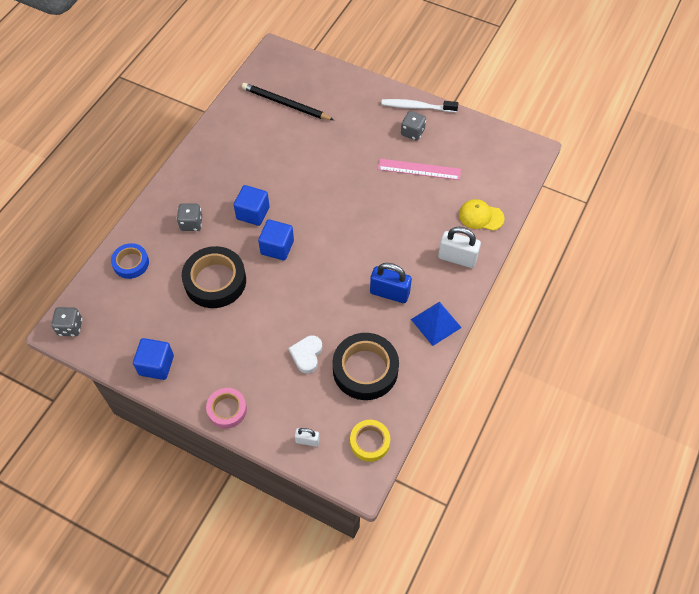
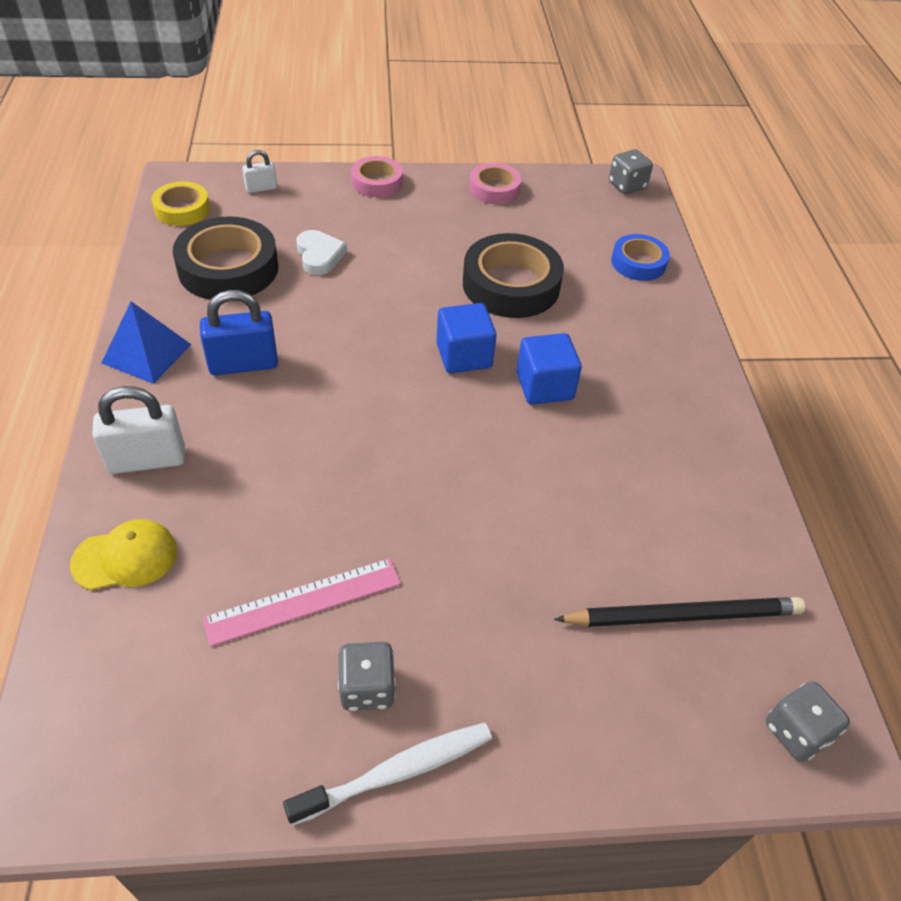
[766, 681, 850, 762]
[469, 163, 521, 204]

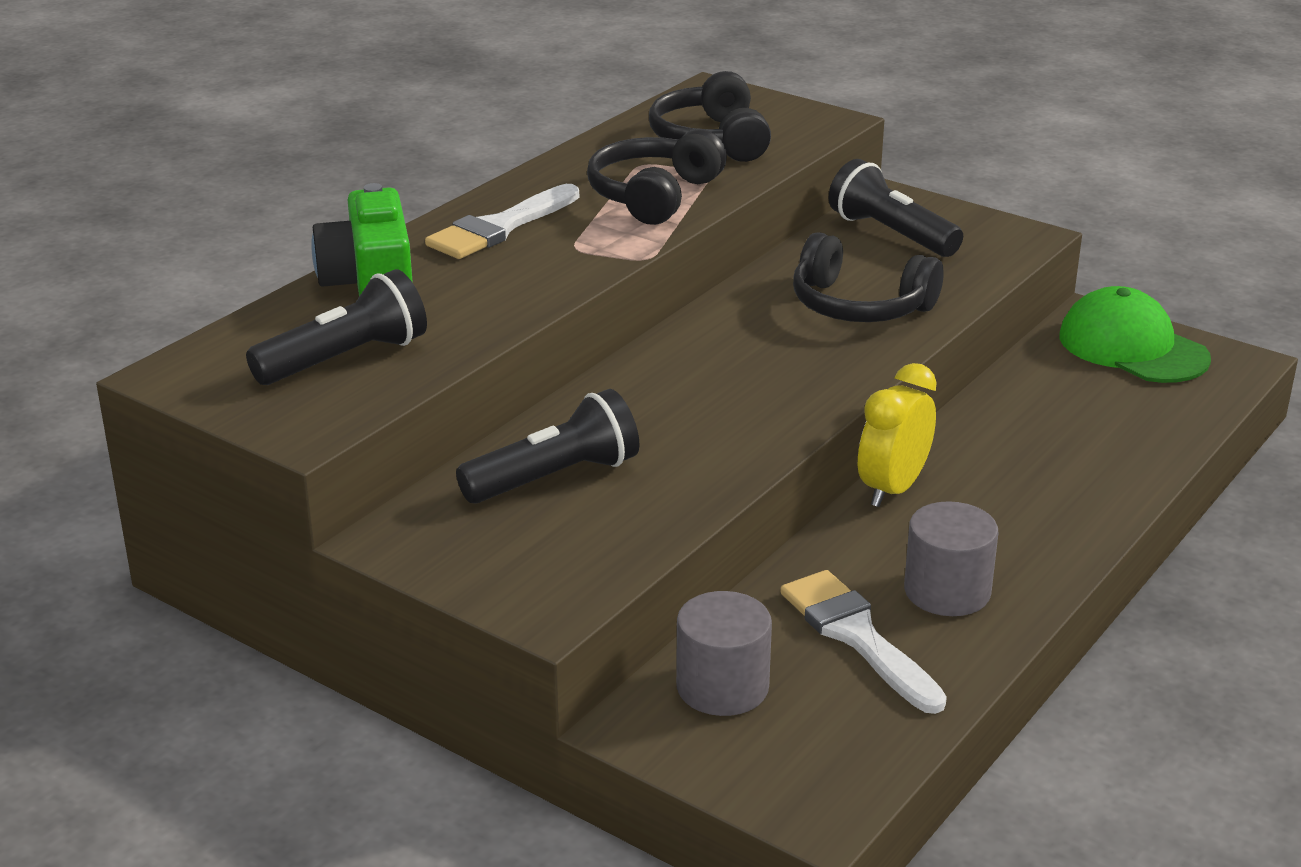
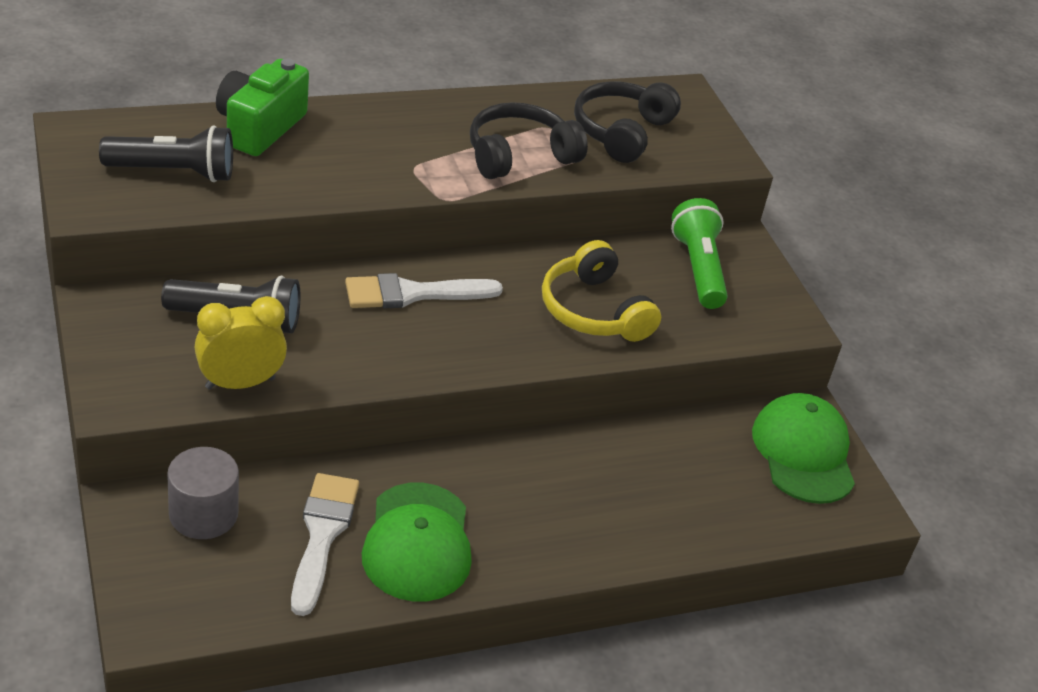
[671, 198, 728, 309]
[345, 273, 503, 308]
[542, 240, 661, 342]
[194, 296, 287, 390]
[362, 483, 472, 602]

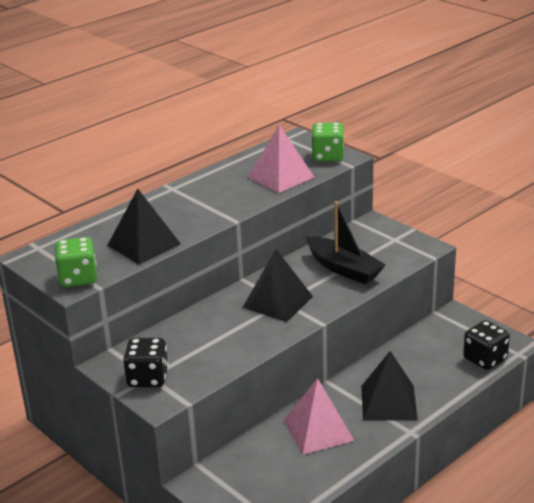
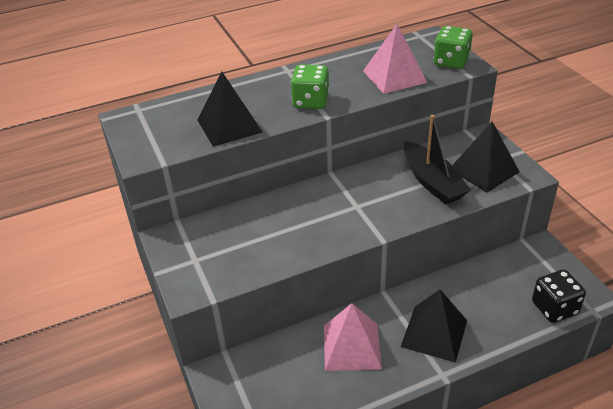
[291, 64, 329, 109]
[452, 122, 520, 193]
[123, 338, 168, 387] (first image)

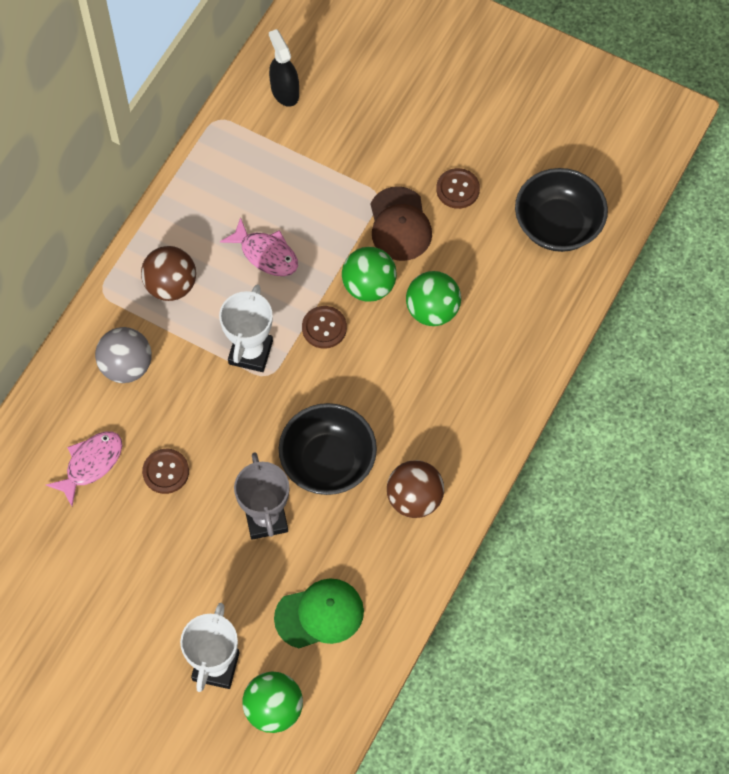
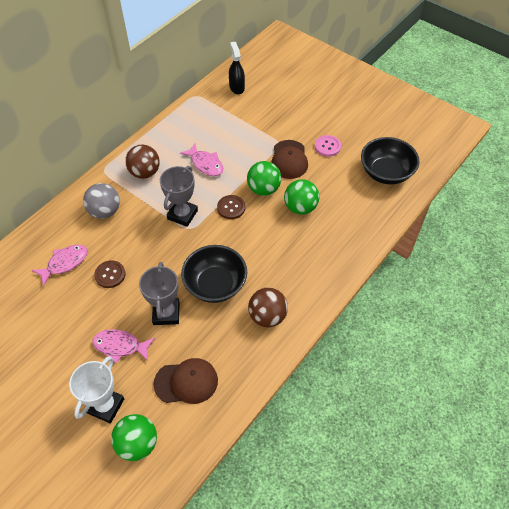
[315, 135, 341, 157]
[160, 166, 198, 227]
[154, 358, 218, 404]
[92, 329, 155, 363]

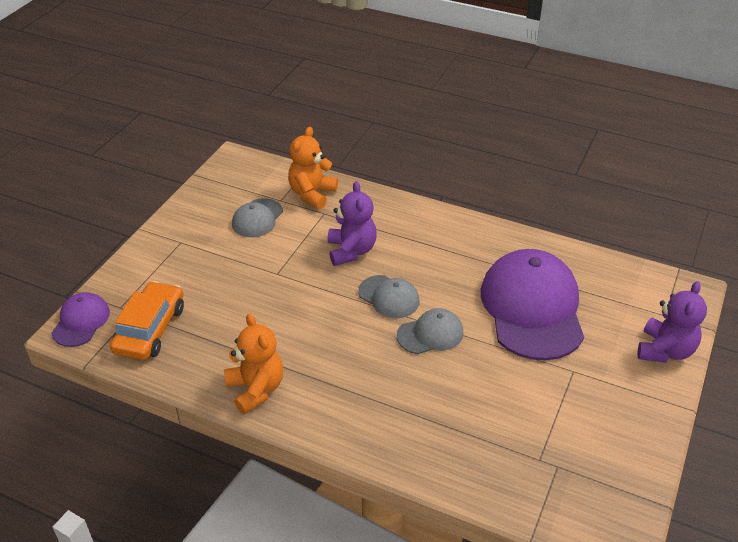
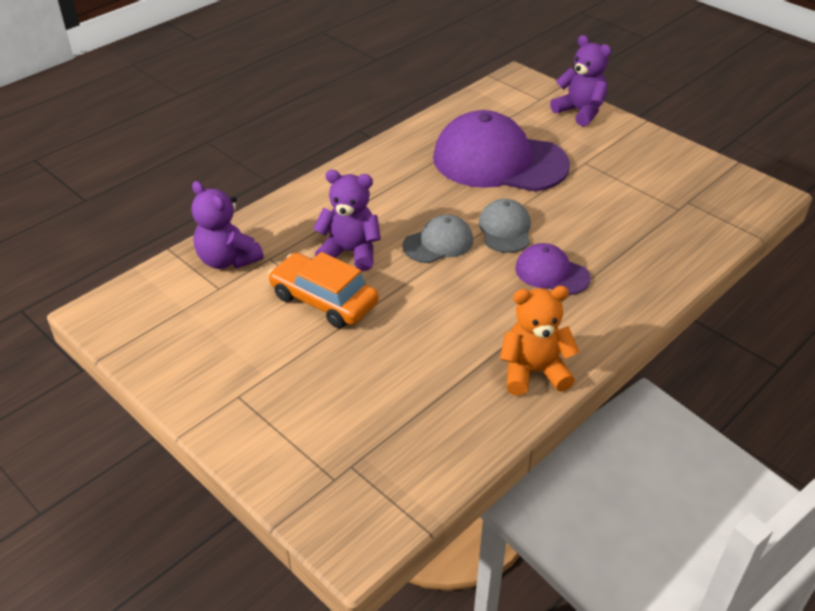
[192, 181, 264, 269]
[232, 198, 283, 237] (first image)
[268, 252, 379, 328]
[515, 243, 590, 295]

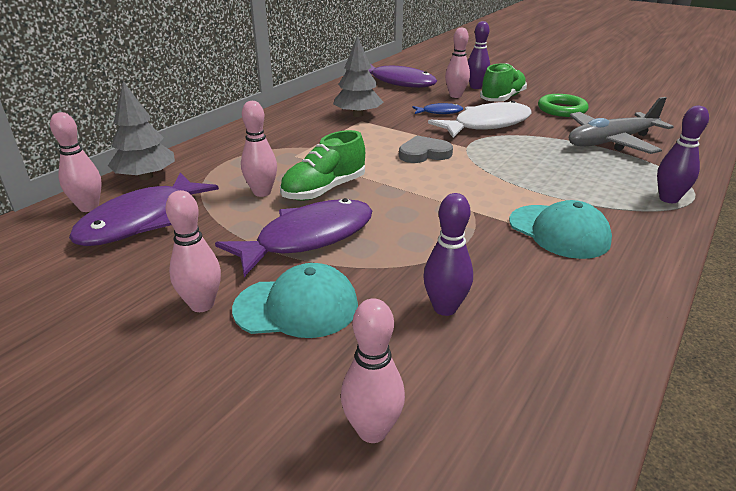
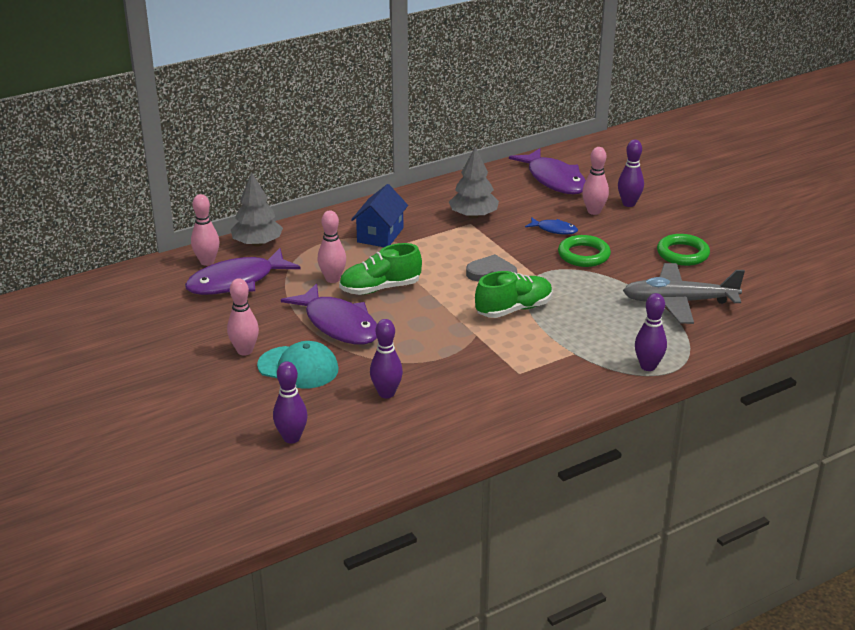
[475, 271, 553, 318]
[558, 235, 611, 267]
[281, 283, 377, 345]
[509, 200, 612, 259] (first image)
[273, 361, 308, 444]
[351, 184, 408, 247]

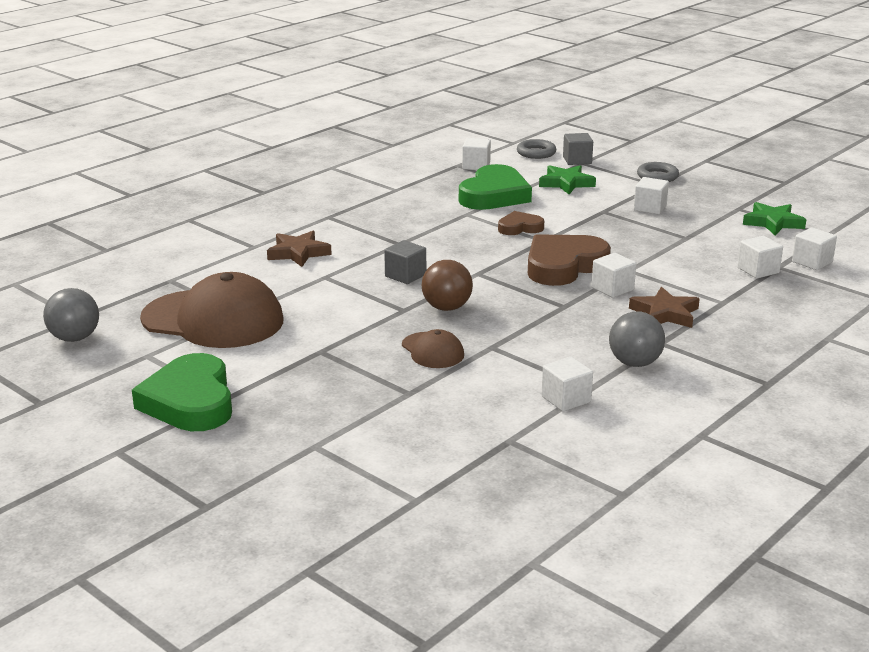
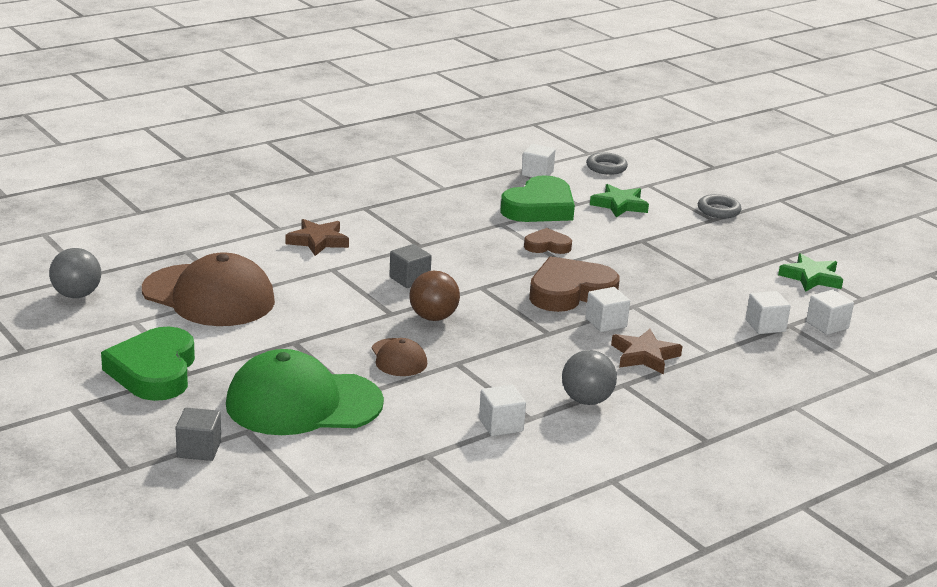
[176, 408, 221, 461]
[634, 177, 669, 214] (first image)
[226, 349, 384, 435]

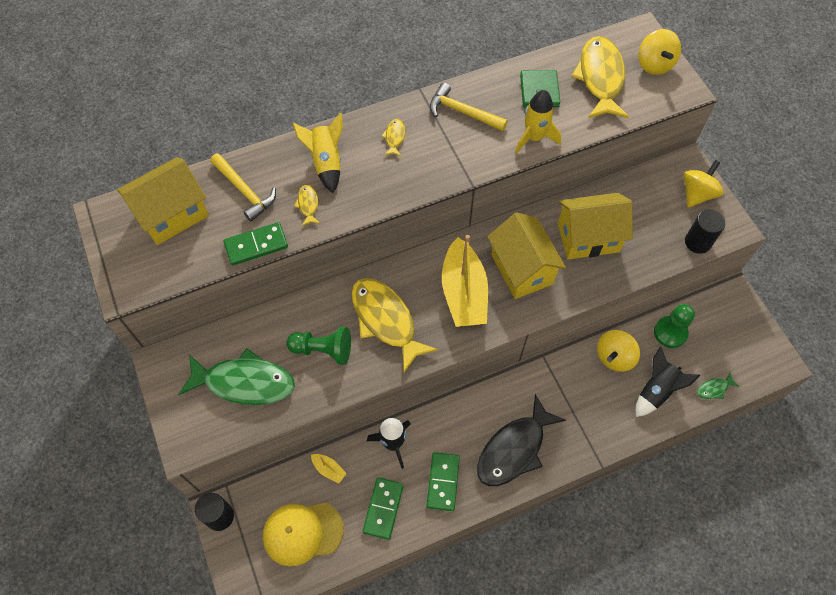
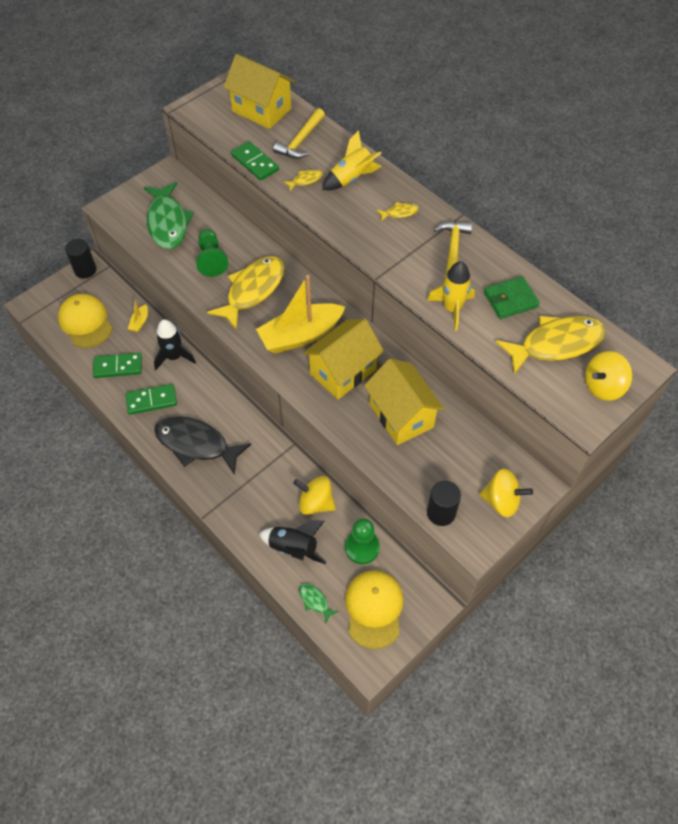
[345, 570, 404, 649]

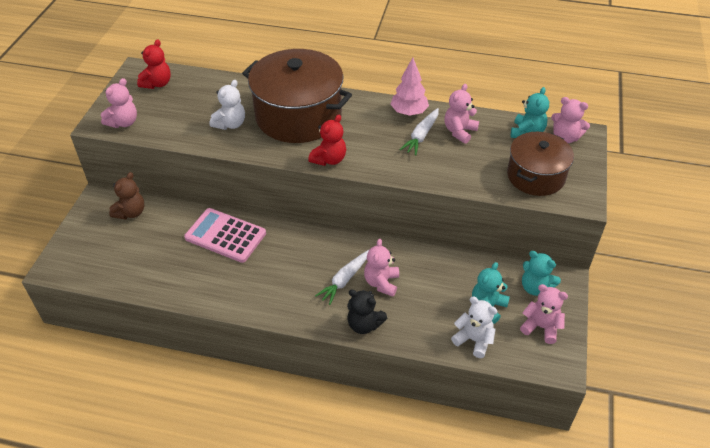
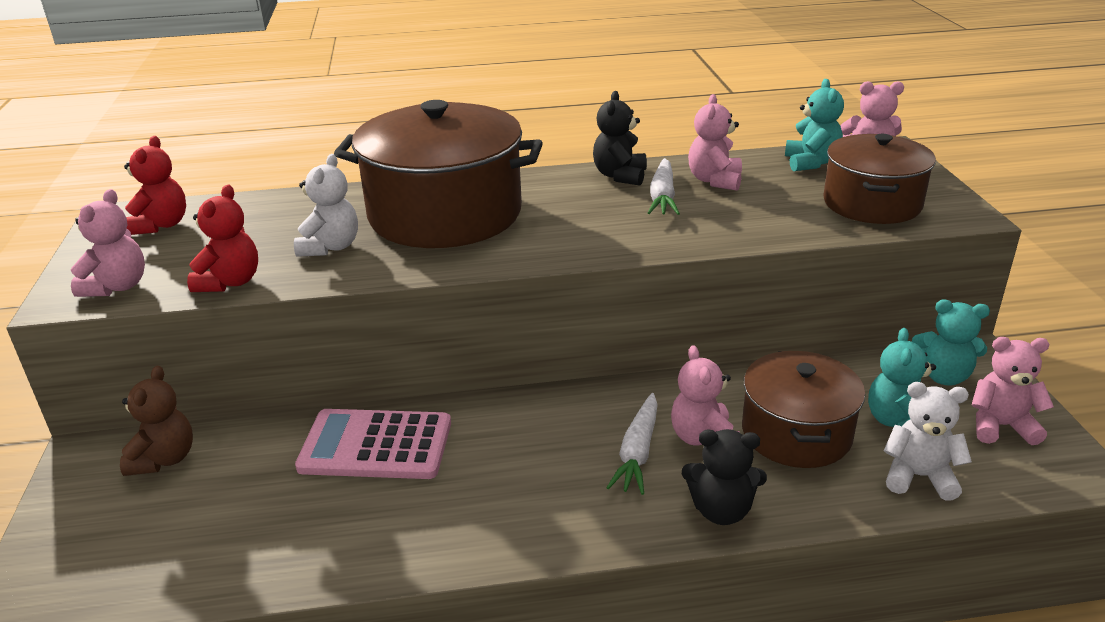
[593, 91, 647, 186]
[187, 185, 258, 292]
[742, 351, 865, 468]

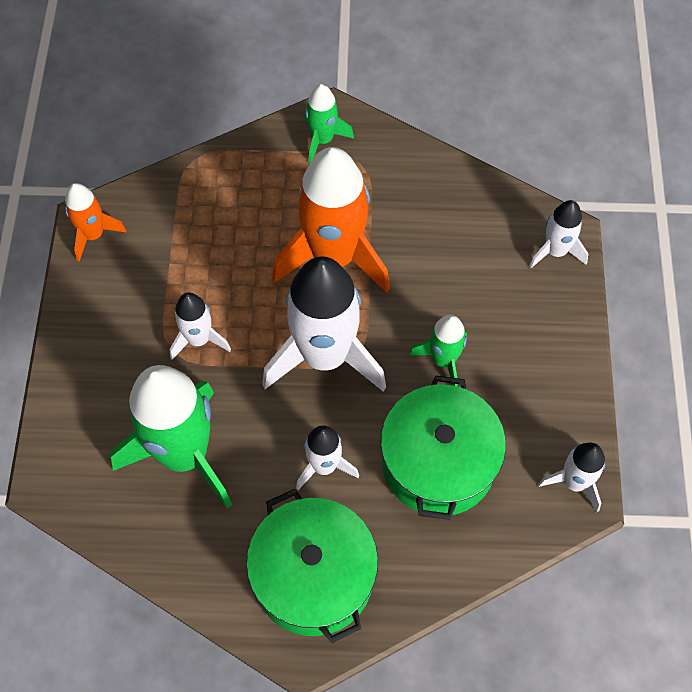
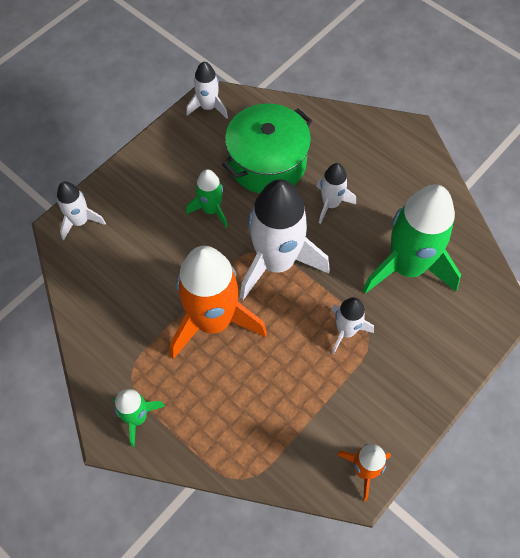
[246, 489, 378, 643] (first image)

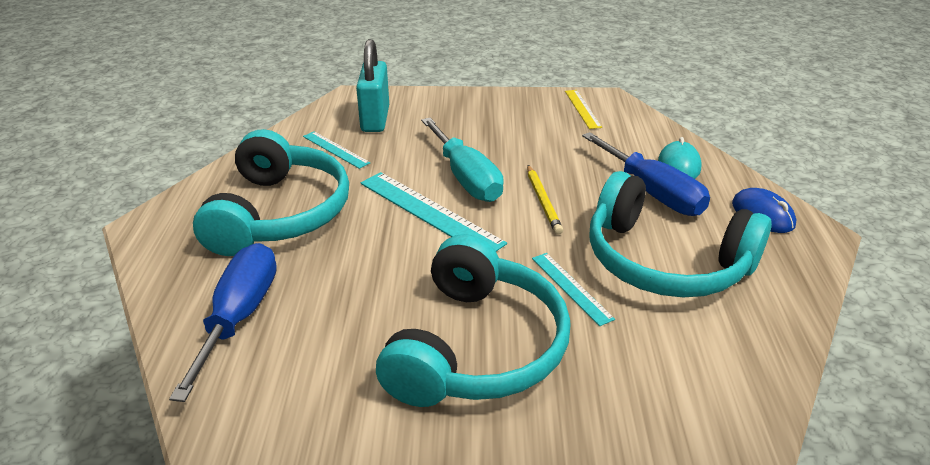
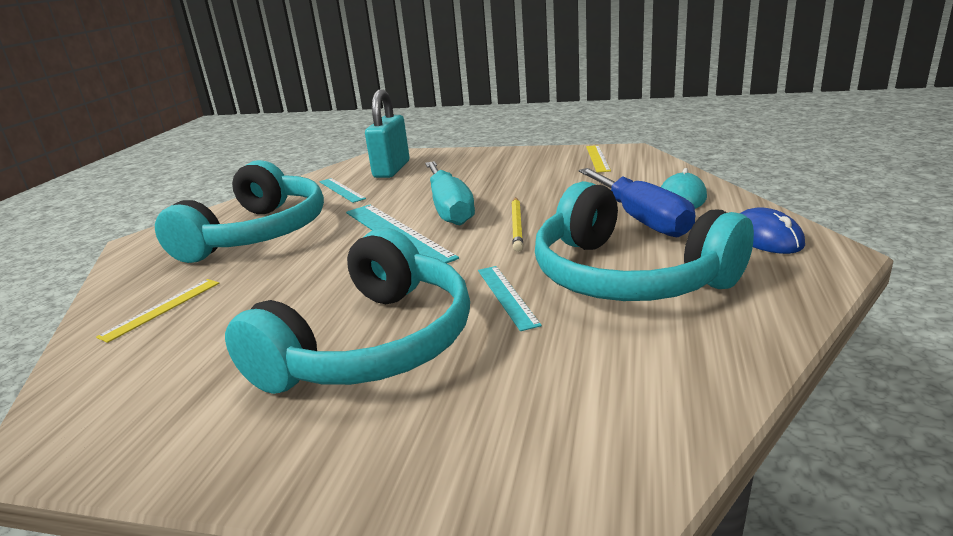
[96, 279, 219, 343]

